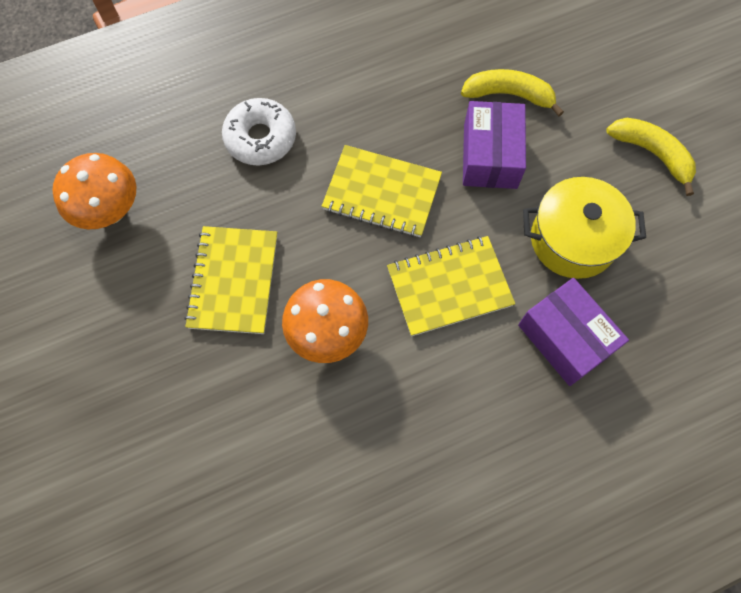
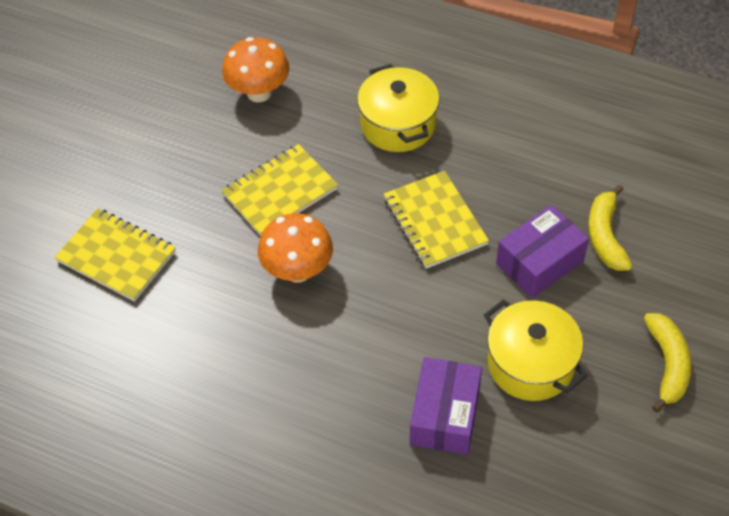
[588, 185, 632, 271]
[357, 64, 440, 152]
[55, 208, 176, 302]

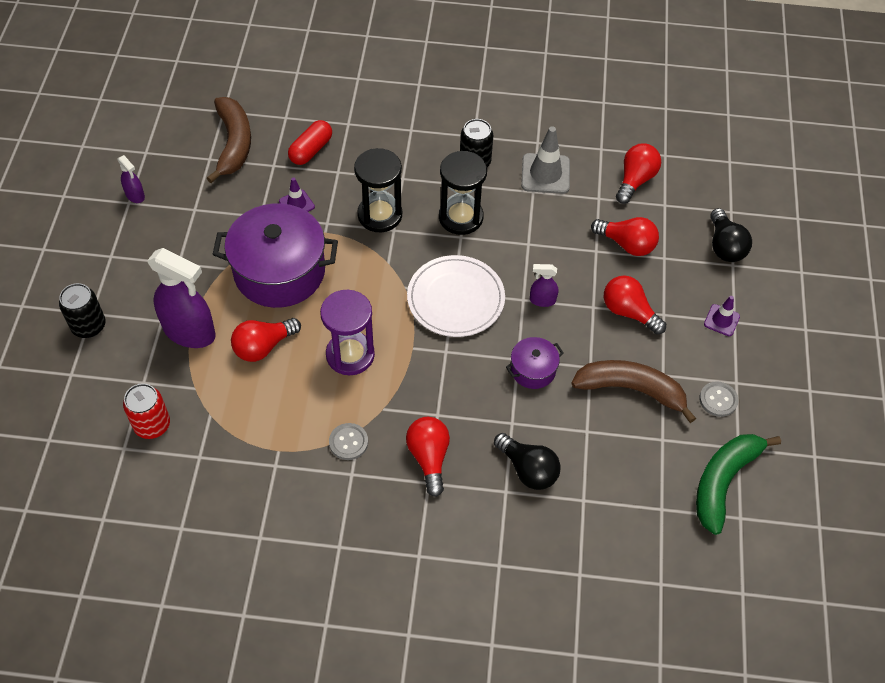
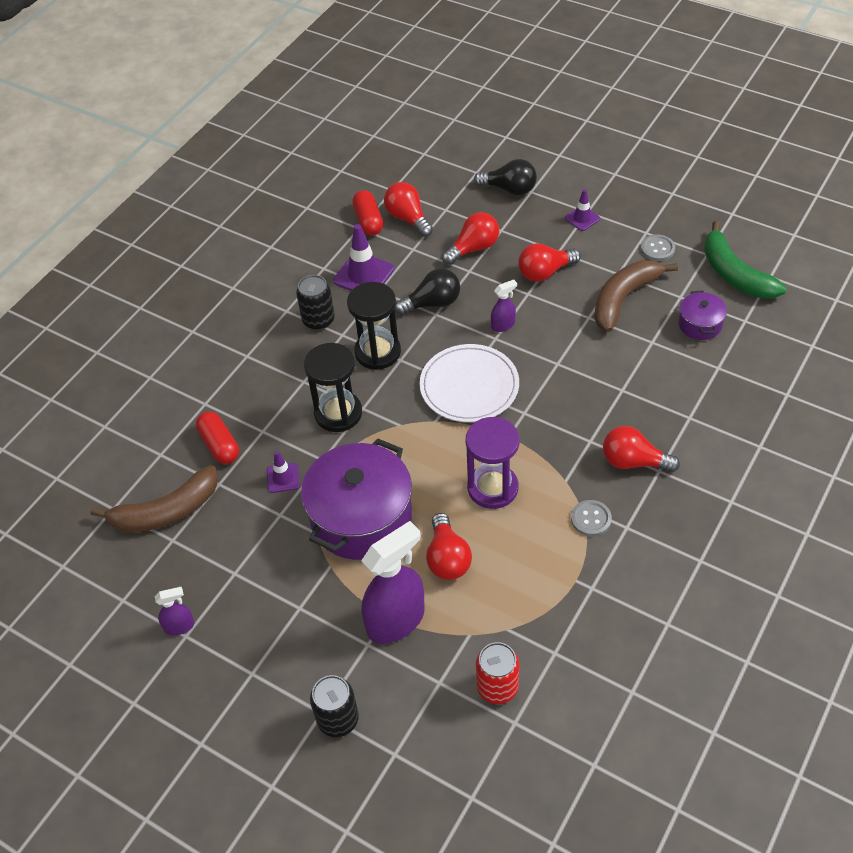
[91, 465, 218, 532]
[333, 224, 394, 291]
[491, 280, 517, 332]
[679, 290, 727, 340]
[395, 268, 460, 315]
[352, 190, 383, 235]

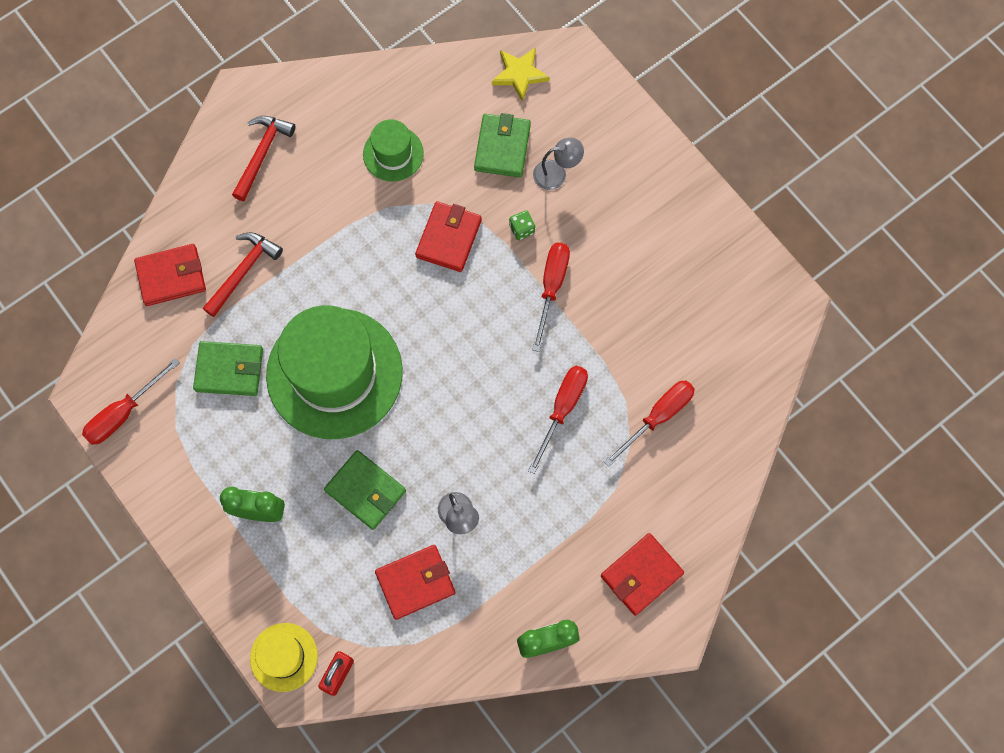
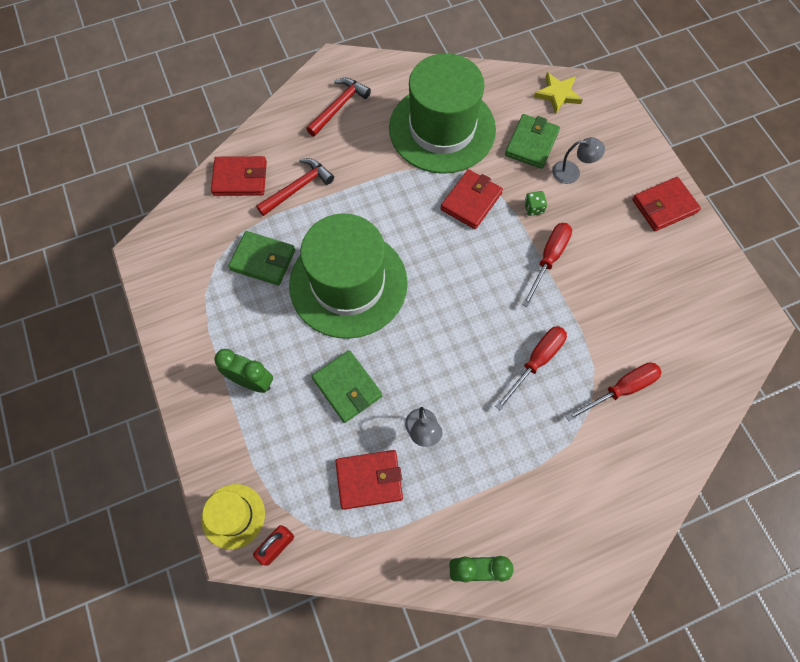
[389, 53, 496, 174]
[82, 358, 180, 445] (first image)
[632, 177, 701, 231]

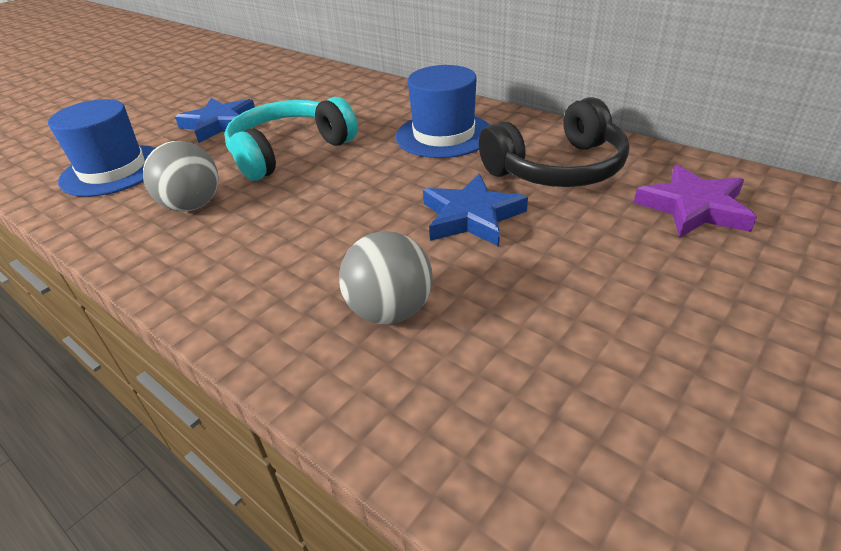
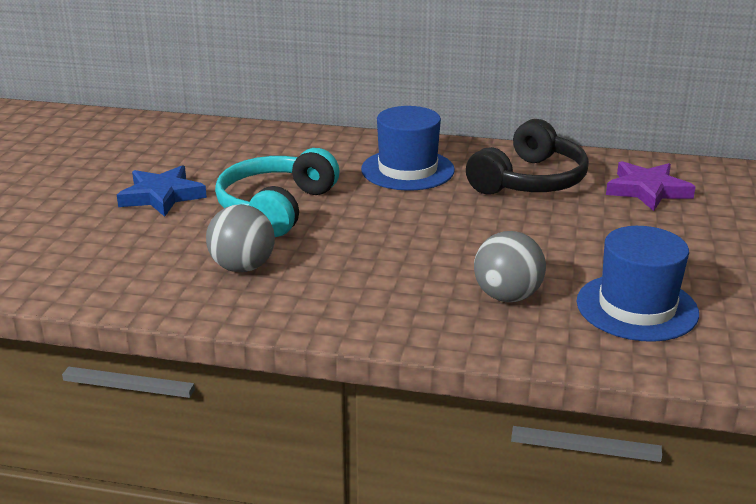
[577, 226, 699, 342]
[423, 174, 528, 247] (first image)

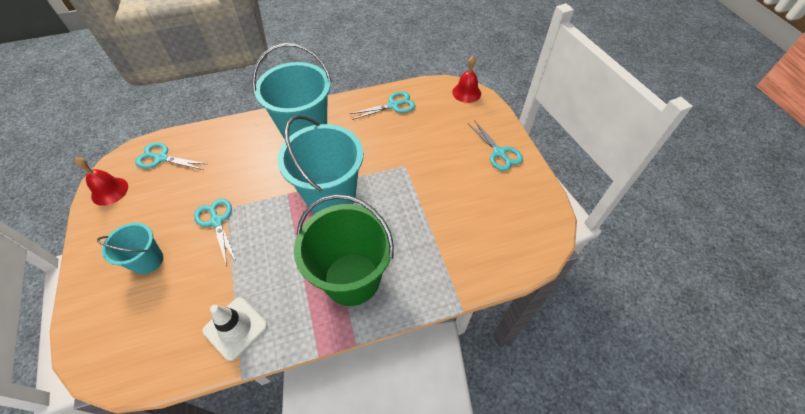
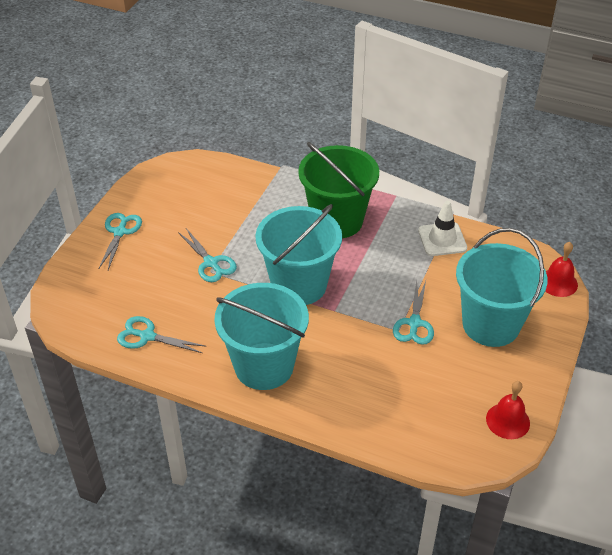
[545, 242, 578, 297]
[178, 228, 237, 282]
[456, 228, 548, 347]

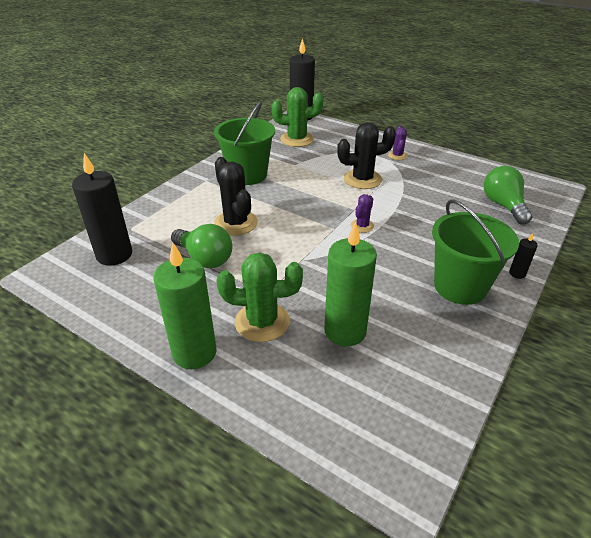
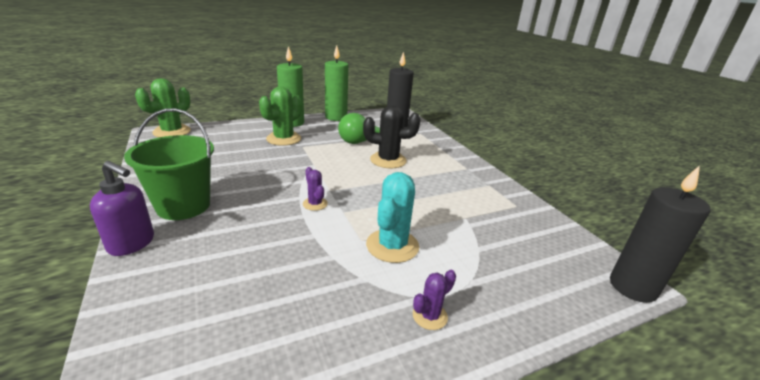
[135, 78, 191, 137]
[214, 101, 275, 185] (first image)
[366, 172, 419, 263]
[413, 270, 456, 330]
[484, 166, 533, 224] (first image)
[325, 45, 348, 121]
[90, 161, 154, 256]

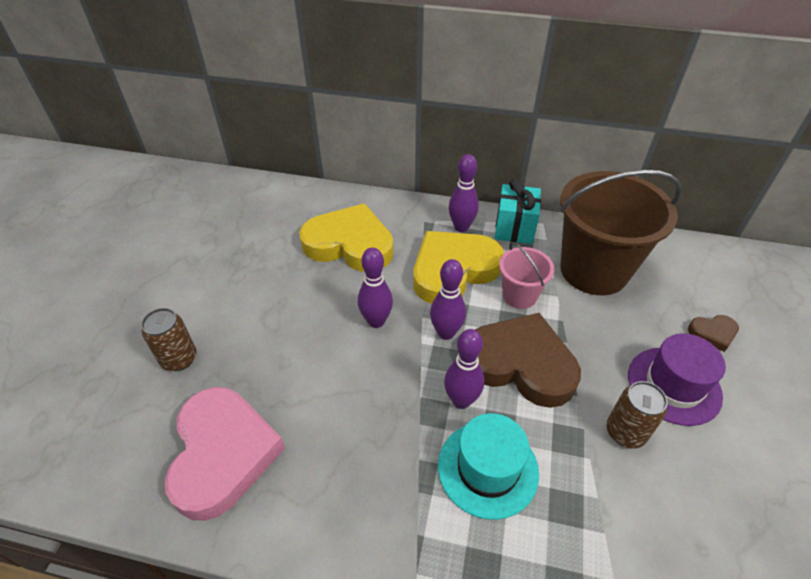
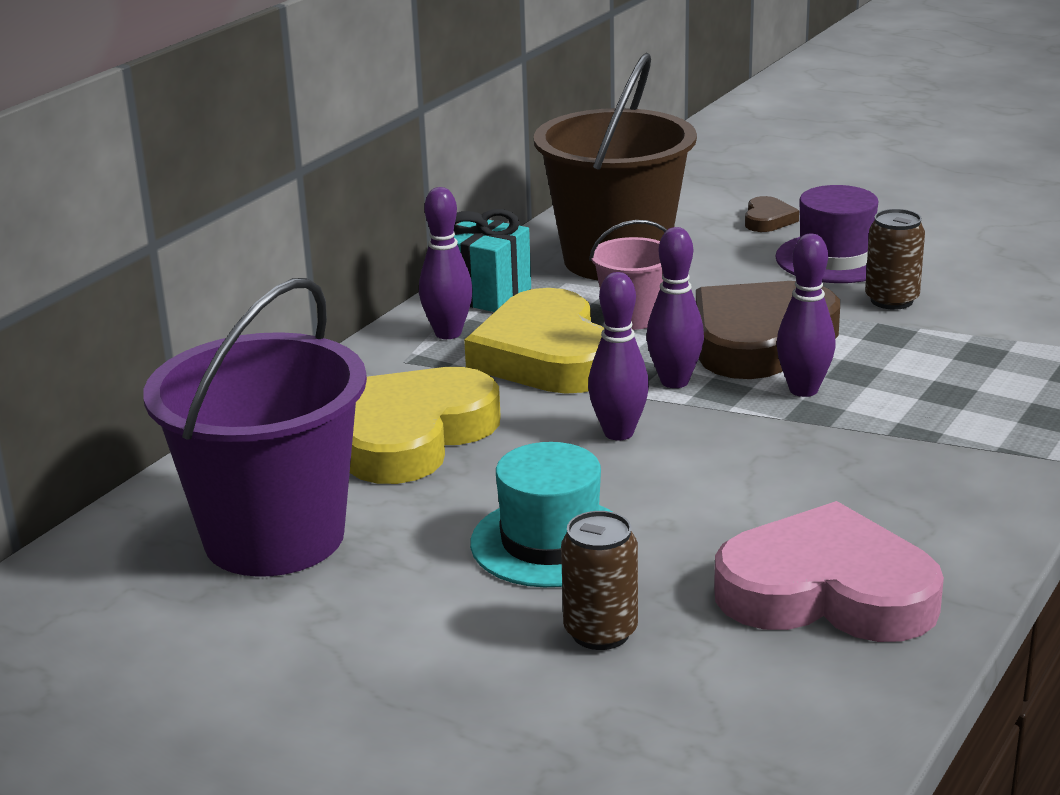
[470, 442, 612, 587]
[143, 278, 367, 577]

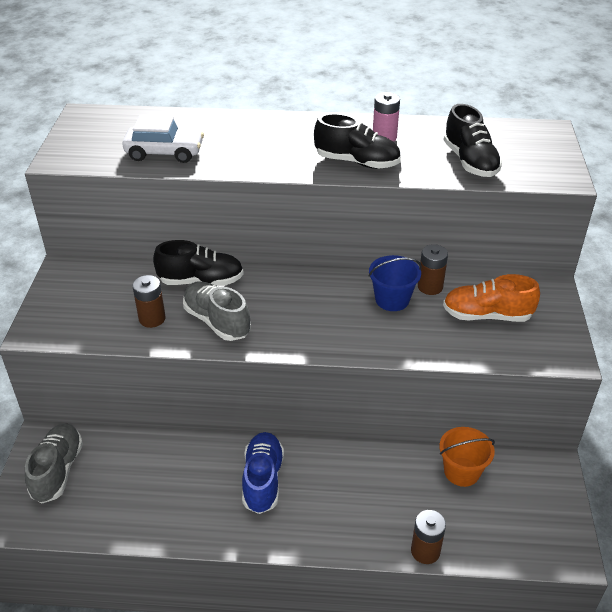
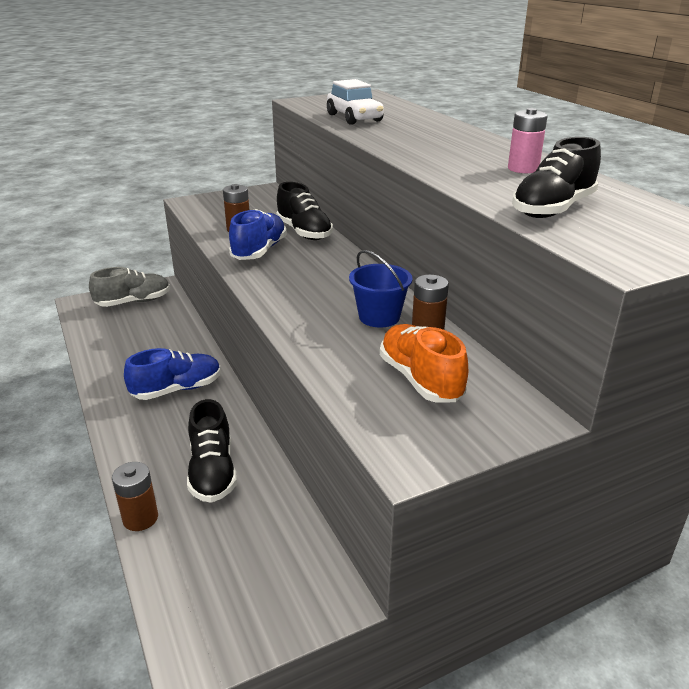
[187, 399, 237, 503]
[229, 209, 287, 260]
[439, 427, 495, 487] (first image)

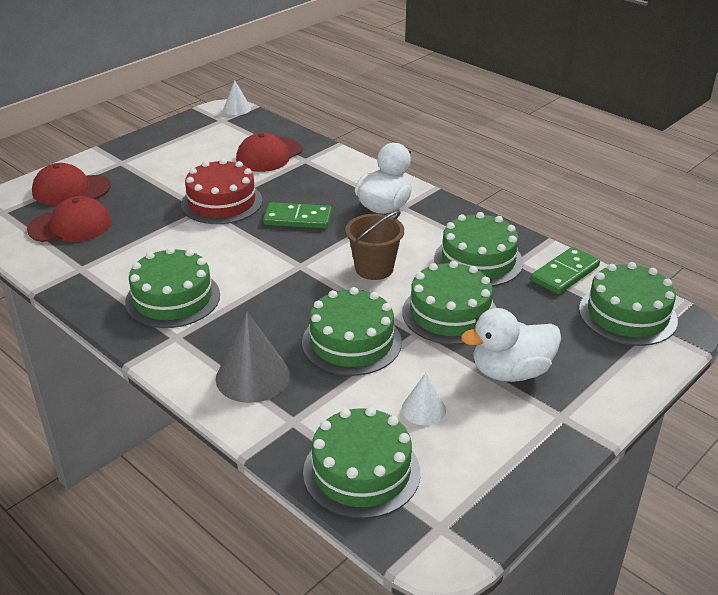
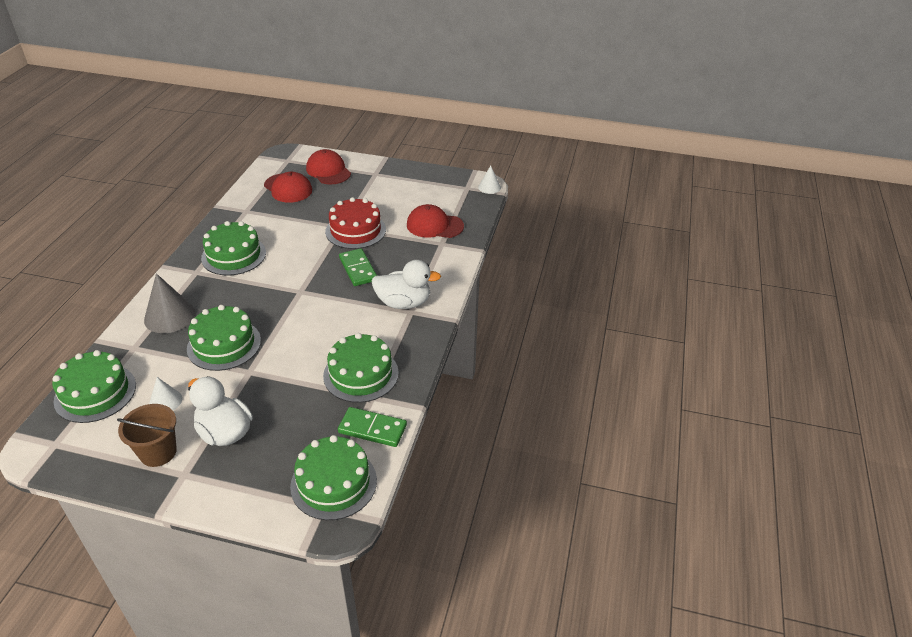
[117, 404, 177, 467]
[402, 261, 496, 345] (first image)

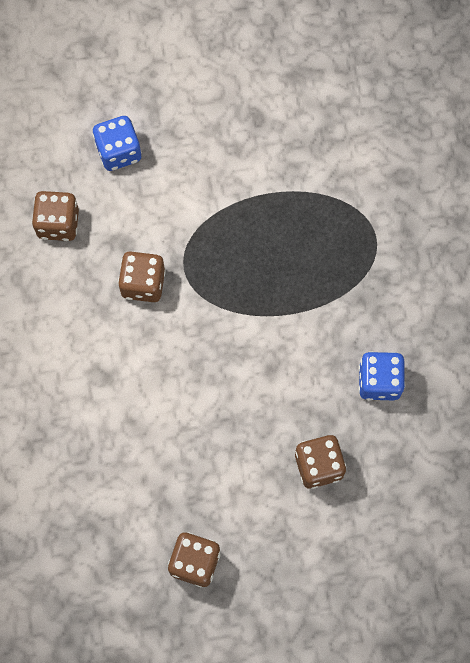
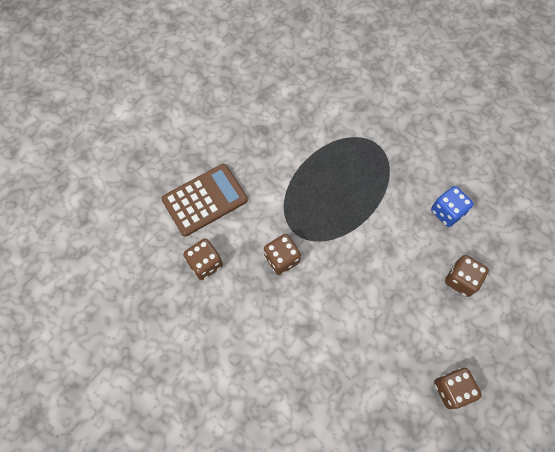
[161, 164, 248, 236]

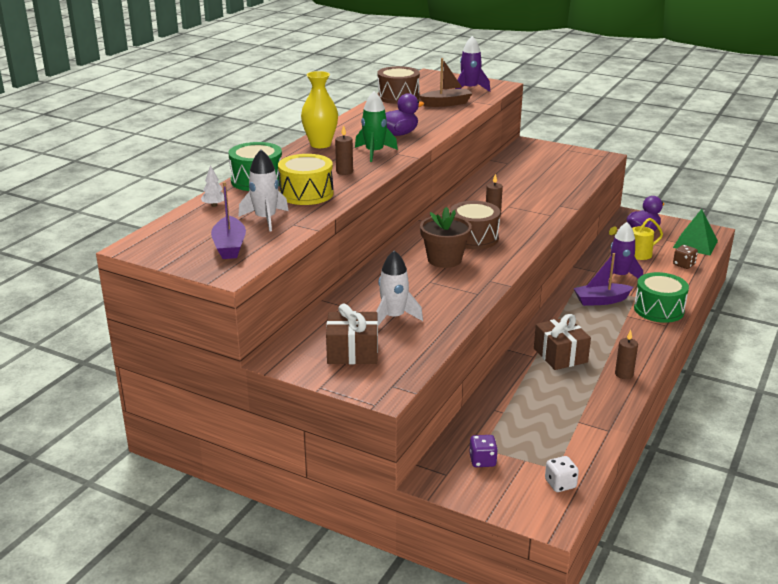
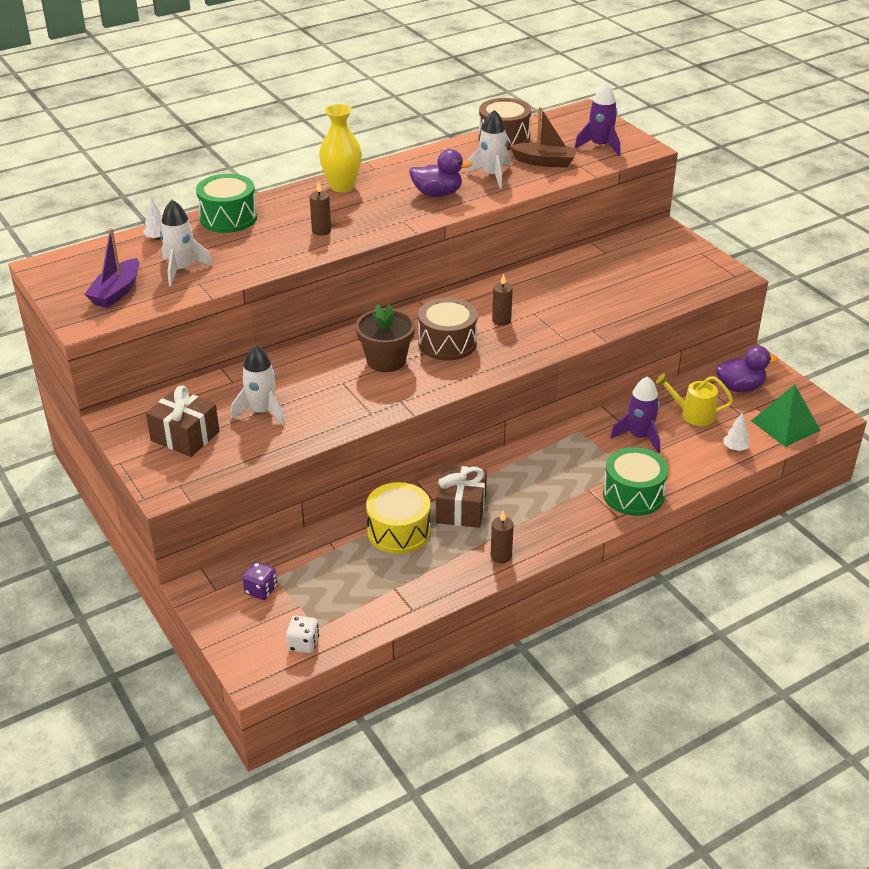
[355, 91, 398, 162] (first image)
[366, 482, 430, 554]
[723, 412, 751, 451]
[573, 253, 633, 306] (first image)
[465, 110, 511, 189]

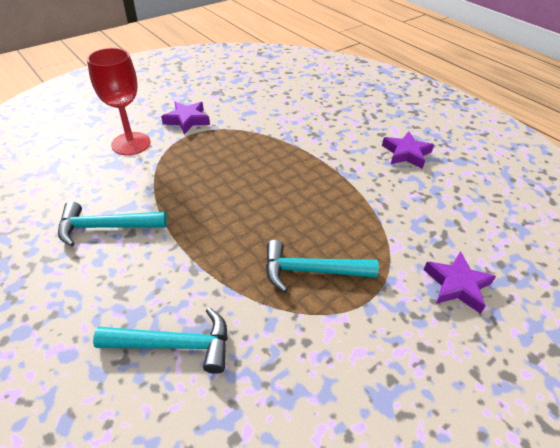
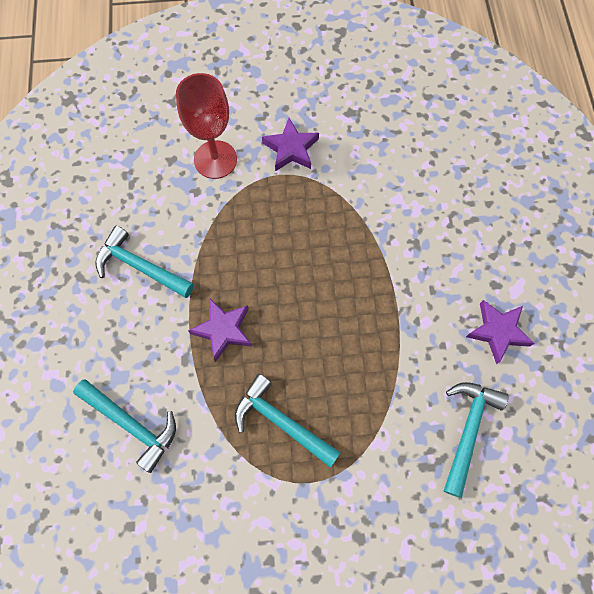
[188, 299, 252, 362]
[444, 382, 509, 498]

